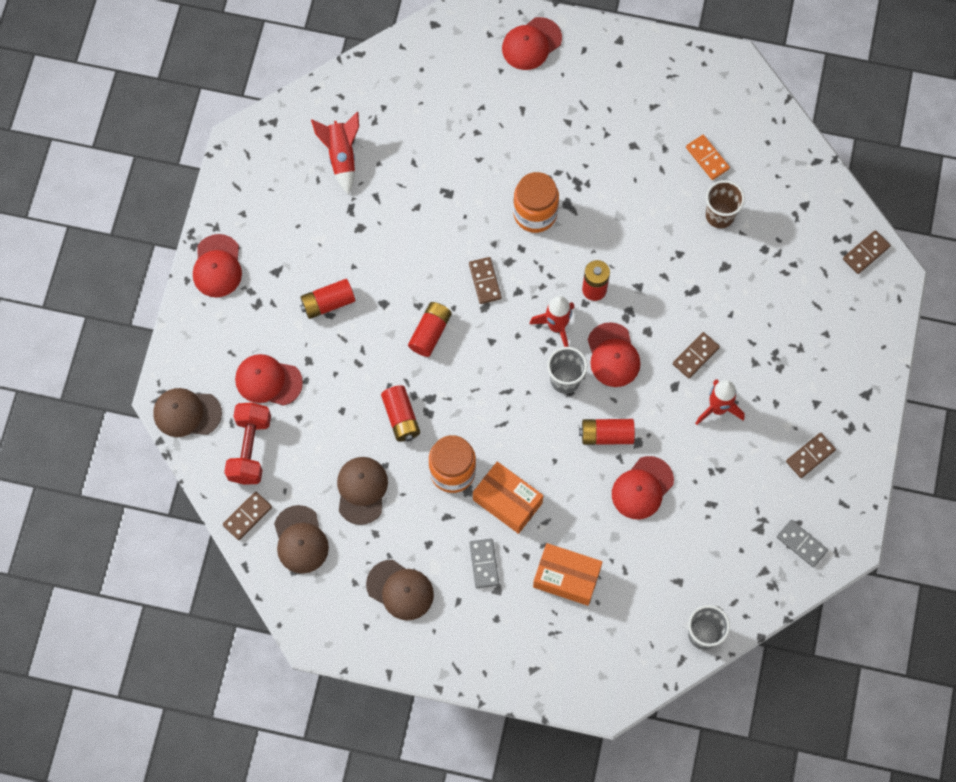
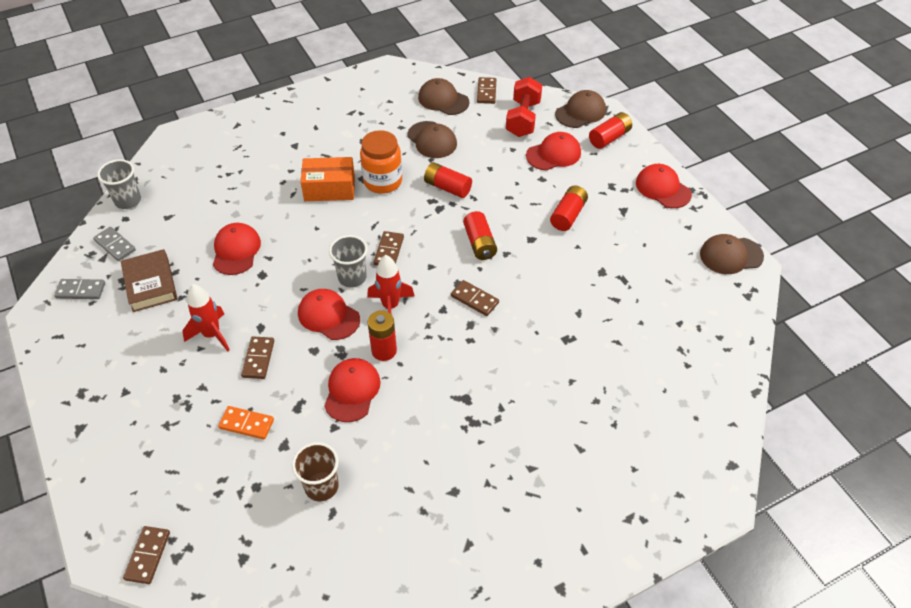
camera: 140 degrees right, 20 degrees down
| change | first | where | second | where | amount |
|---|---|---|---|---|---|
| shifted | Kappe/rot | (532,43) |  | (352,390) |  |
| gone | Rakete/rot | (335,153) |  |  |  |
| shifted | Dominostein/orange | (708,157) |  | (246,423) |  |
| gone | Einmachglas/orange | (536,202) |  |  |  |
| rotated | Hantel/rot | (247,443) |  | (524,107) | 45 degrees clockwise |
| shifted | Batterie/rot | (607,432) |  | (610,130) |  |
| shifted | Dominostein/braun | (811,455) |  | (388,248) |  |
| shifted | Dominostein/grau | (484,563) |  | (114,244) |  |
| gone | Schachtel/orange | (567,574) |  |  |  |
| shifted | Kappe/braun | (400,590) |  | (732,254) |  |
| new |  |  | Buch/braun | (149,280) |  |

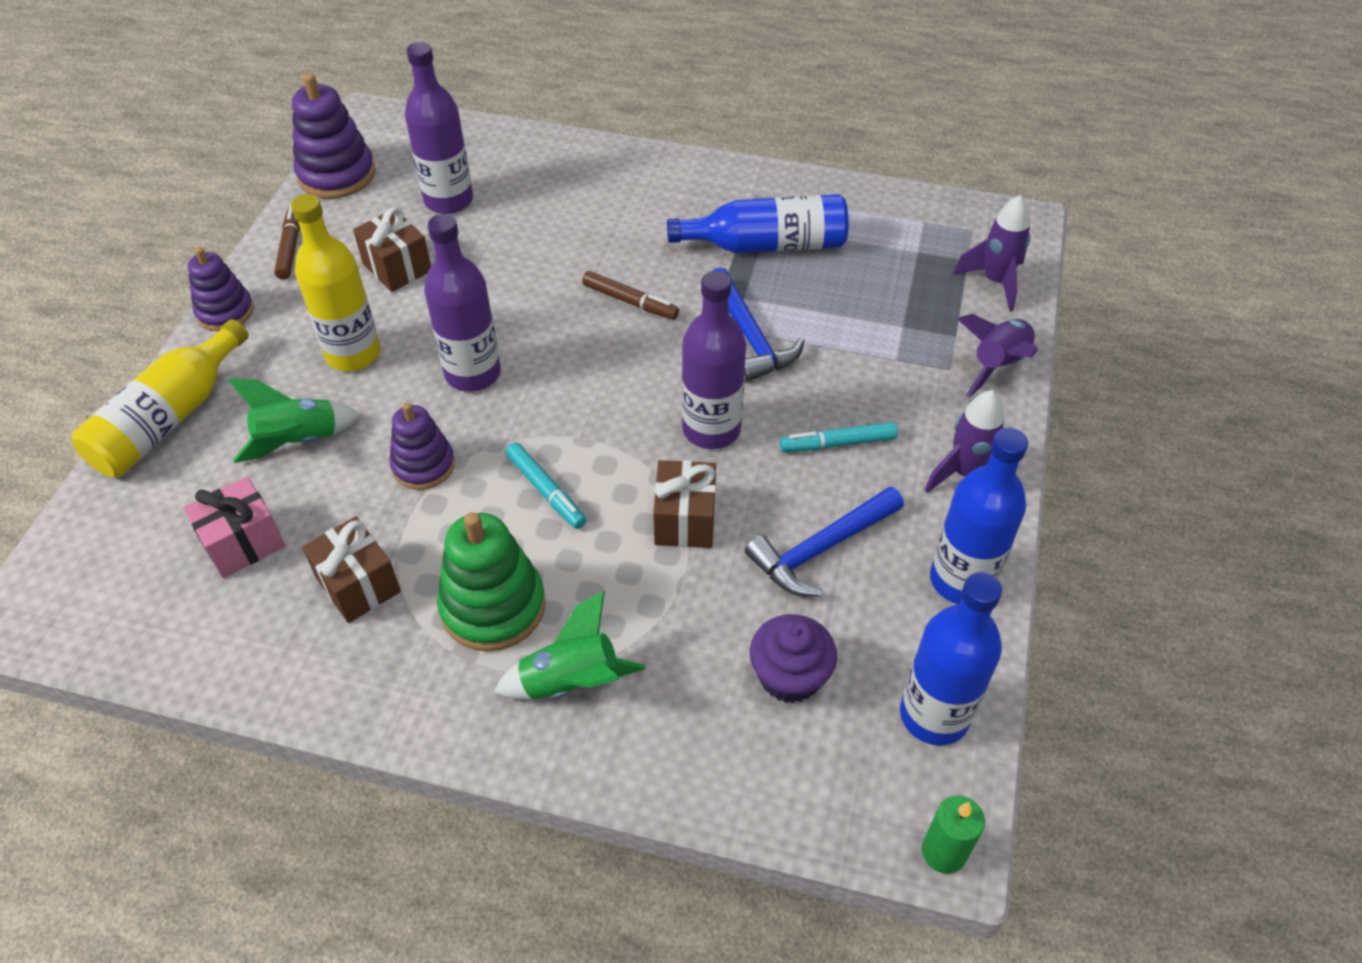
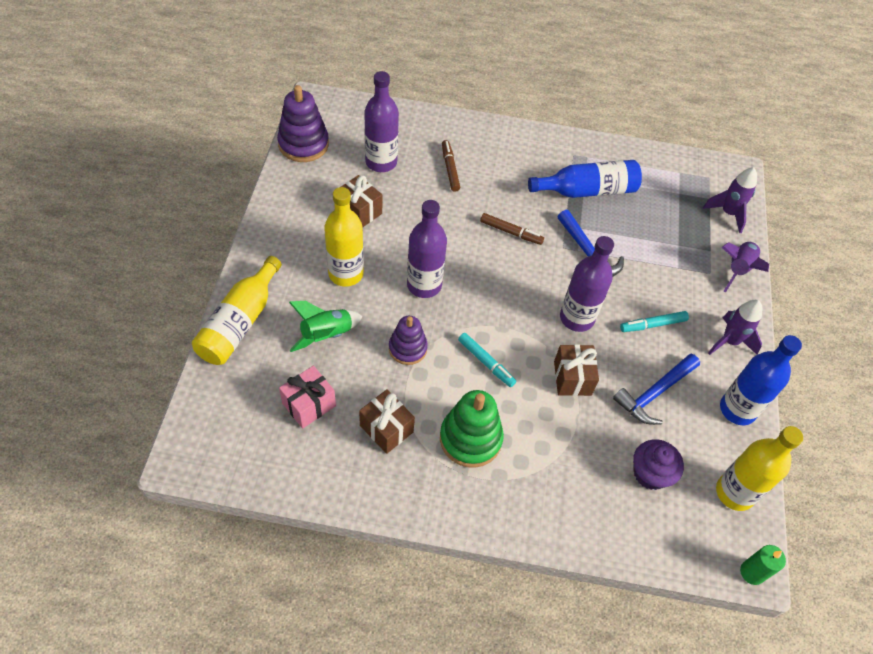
camera: 10 degrees left, 5 degrees up
| change | first | where | second | where | amount |
|---|---|---|---|---|---|
| shifted | Filzstift/braun | (287,241) |  | (451,166) |  |
| gone | Stapelspielzeug/lila | (221,289) |  |  |  |
| repainted | Flasche/blau | (951,659) | Flasche/gelb | (759,468) |  |
| gone | Rakete/grün | (570,645) |  |  |  |

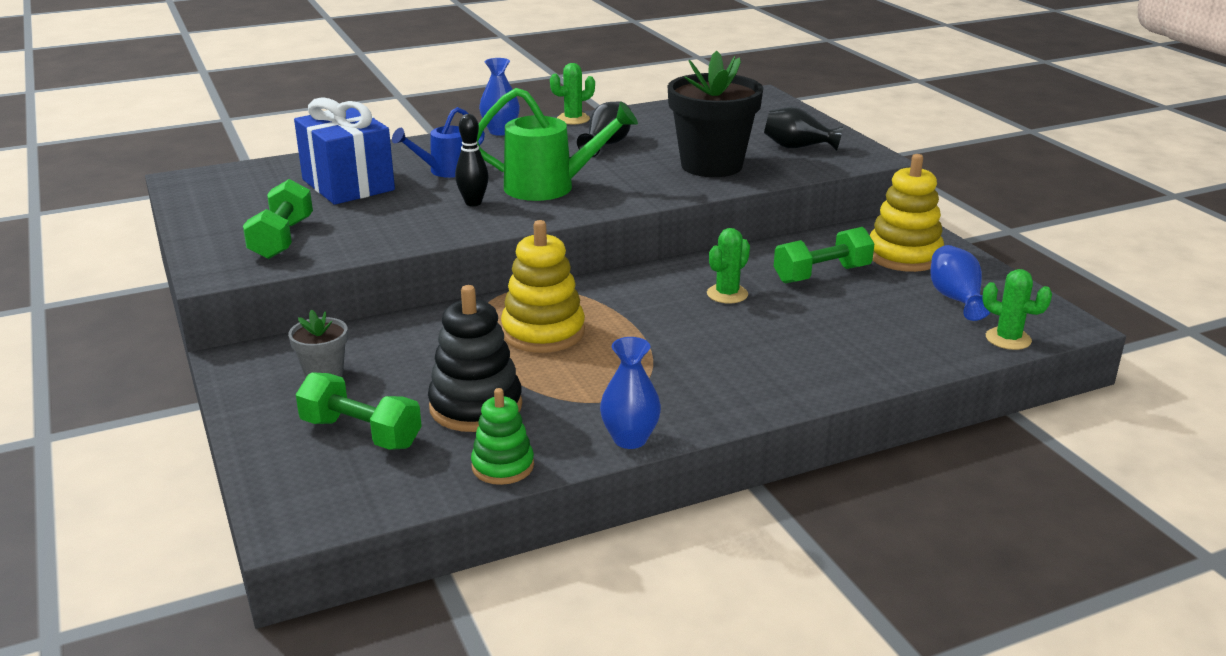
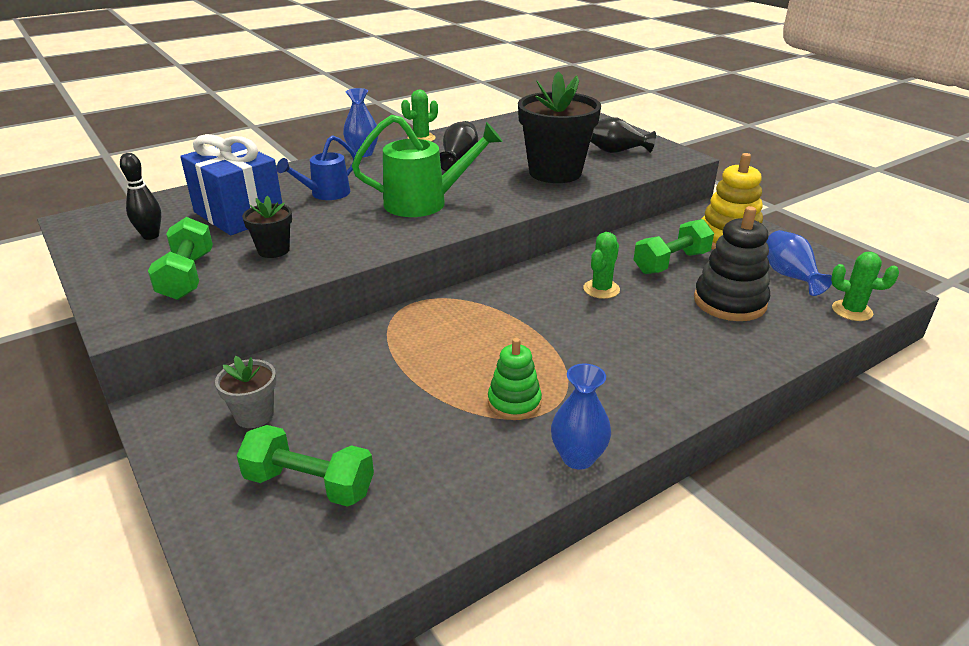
camera: 10 degrees left, 5 degrees up
| change | first | where | second | where | amount |
|---|---|---|---|---|---|
| shifted | Bowlingkegel/schwarz | (472,160) |  | (140,196) |  |
| gone | Stapelspielzeug/gelb | (543,286) |  |  |  |
| shifted | Stapelspielzeug/schwarz | (475,358) |  | (732,263) |  |
| shifted | Stapelspielzeug/grün | (502,436) |  | (515,379) |  |
| new |  |  | Blumentopf/schwarz | (267,227) |  |

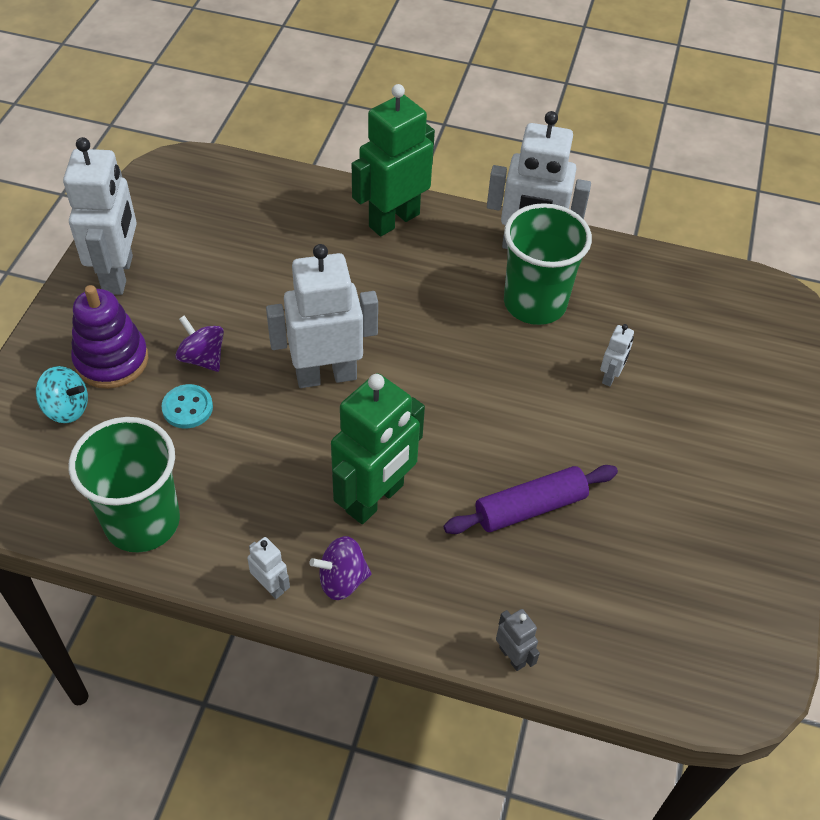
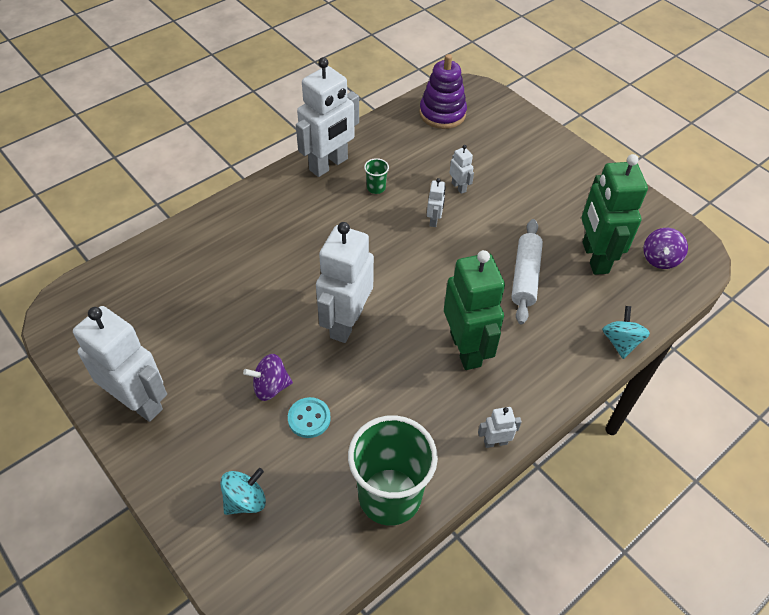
camera: 55 degrees left, 0 degrees up
| change | first | where | second | where | amount |
|---|---|---|---|---|---|
| shifted | Roboter/grün | (393,160) |  | (615,214) |  |
| scaled | Becher/grün | (548,264) |  | (376,176) | x0.40 |
| shifted | Stapelspielzeug/lila | (109,337) |  | (443,91) |  |
| repainted | Nudelholz/lila | (531,499) | Nudelholz/weiß | (527,271) |  |
| shifted | Kreisel/lila | (340,568) |  | (666,248) |  |
| swapped | Roboter/grau | (518,640) | Kreisel/türkis | (626,332) |  |
| new |  |  | Roboter/weiß | (436,202) |  |

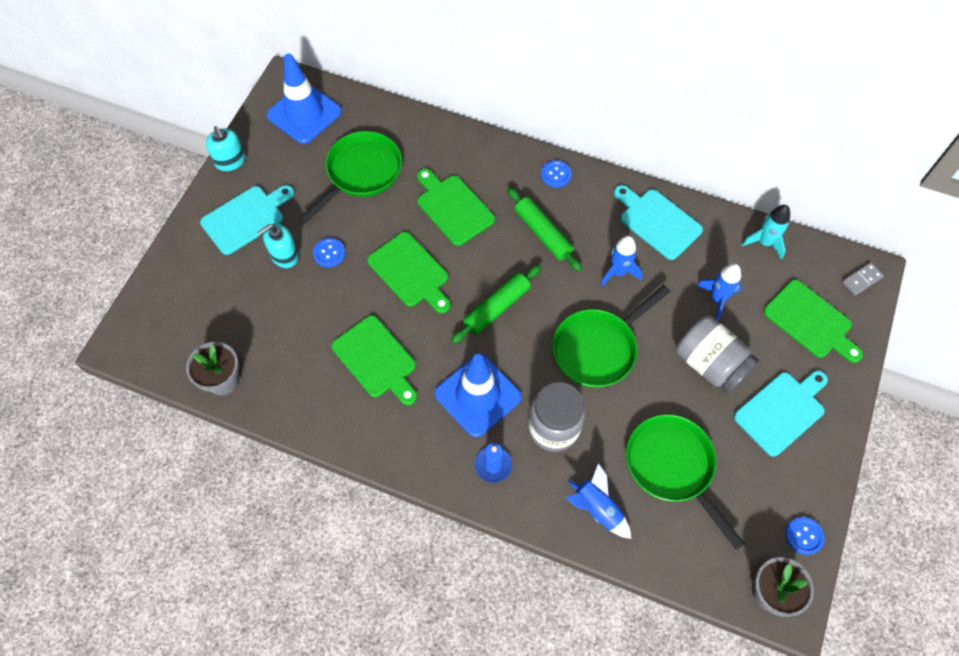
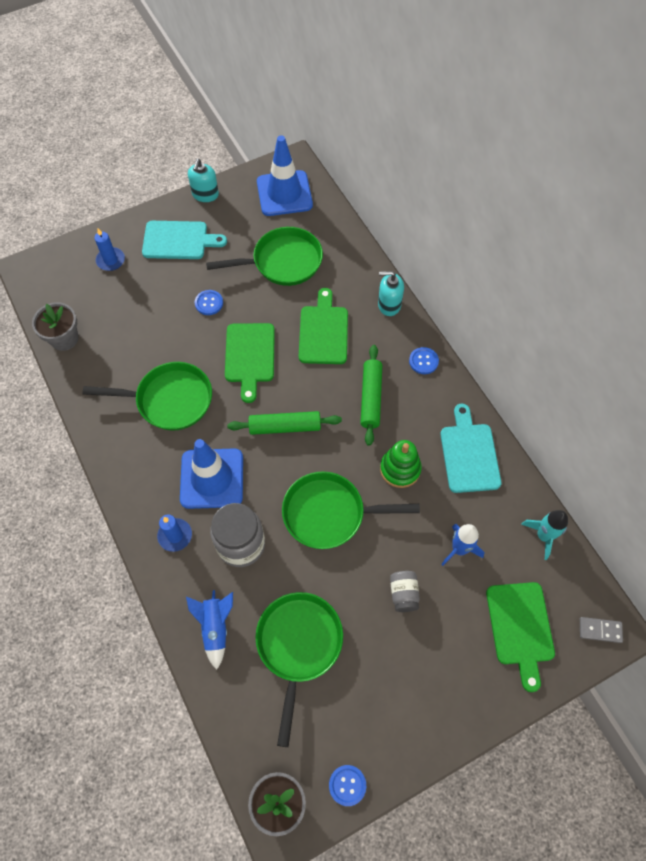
camera: 40 degrees right, 0 degrees up
| change | first | where | second | where | amount |
|---|---|---|---|---|---|
| shifted | Seifenspender/türkis | (278,245) |  | (391,293) |  |
| swapped | Rakete/blau | (621,261) | Stapelspielzeug/grün | (401,464) |  |
| swapped | Schneidebrett/grün | (374,360) | Pfanne/grün | (147,396) |  |
| scaled | Einmachglas/grau | (718,354) |  | (405,591) | x0.53 |
| gone | Schneidebrett/türkis | (781,414) |  |  |  |
| new |  |  | Kerze/blau | (110,249) |  |

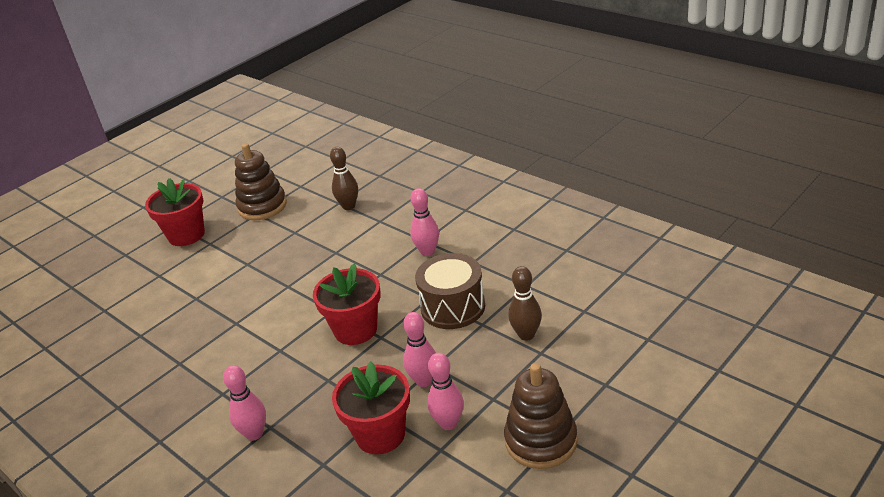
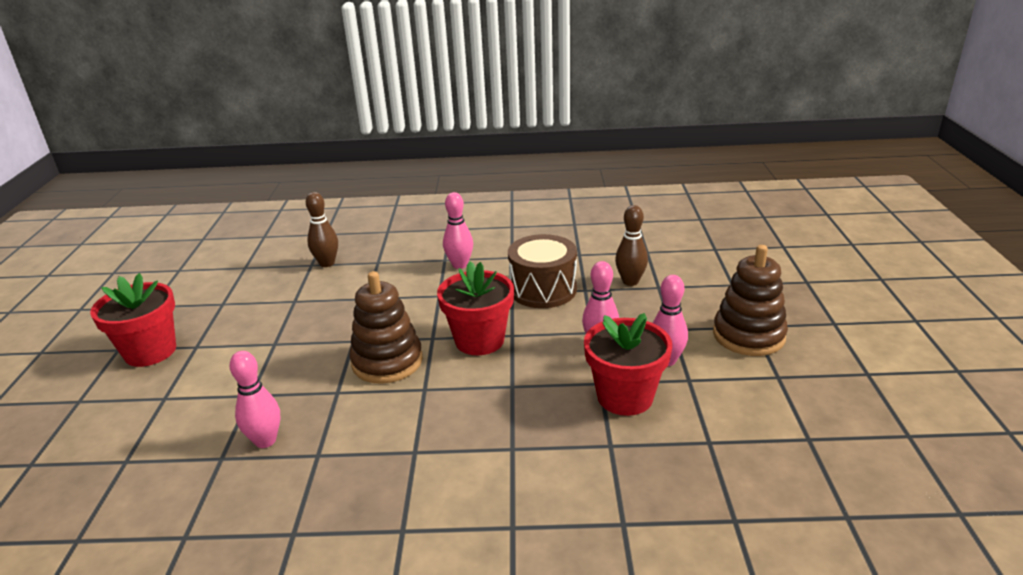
camera: 45 degrees left, 5 degrees down
| change | first | where | second | where | amount |
|---|---|---|---|---|---|
| shifted | Stapelspielzeug/braun | (261,181) |  | (386,327) |  |
| shifted | Bowlingkegel/rosa | (244,403) |  | (254,399) |  |

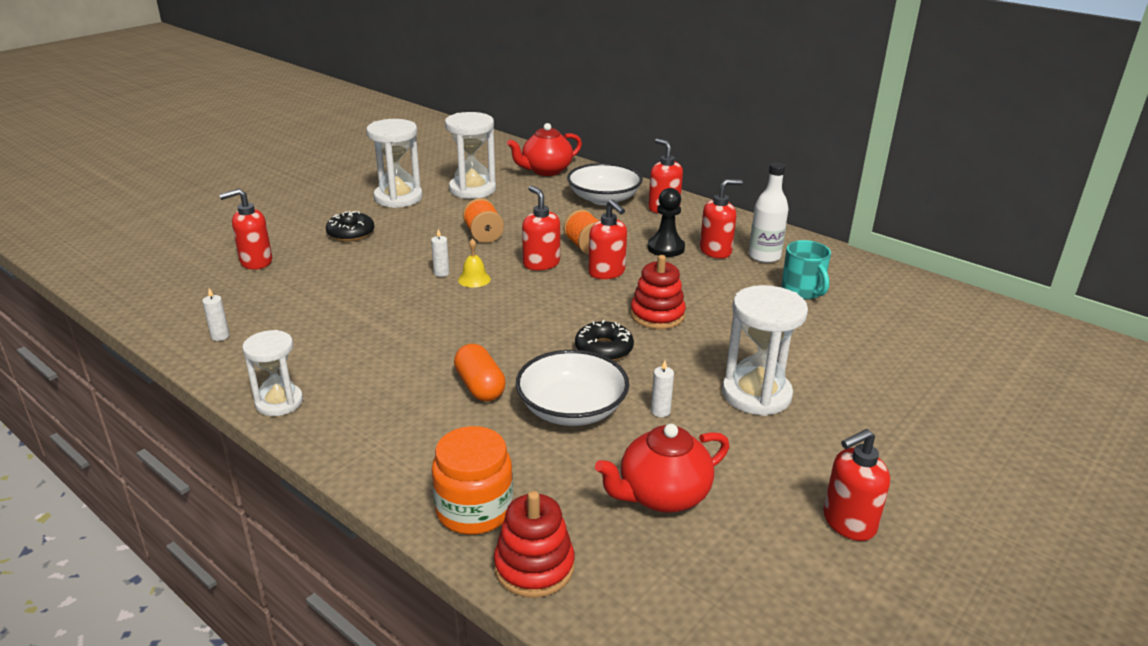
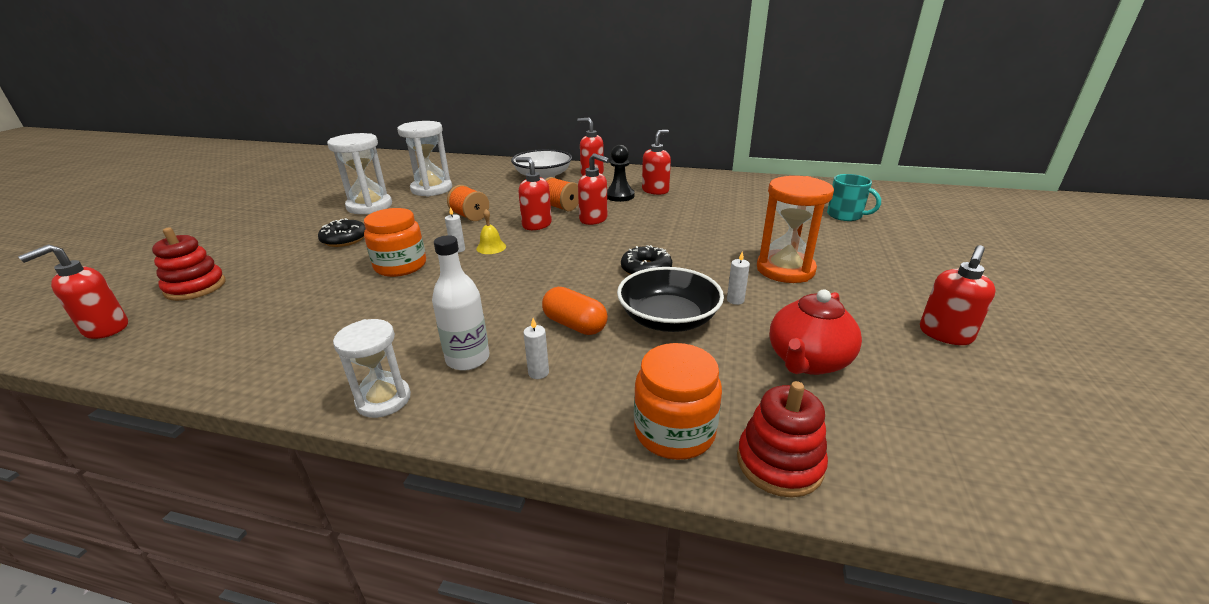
camera: 25 degrees left, 0 degrees up
| change | first | where | second | where | amount |
|---|---|---|---|---|---|
| gone | Teekanne/rot | (544,149) |  |  |  |
| shifted | Flasche/weiß | (769,212) |  | (460,303) |  |
| shifted | Seifenspender/rot | (245,229) |  | (73,291) |  |
| shifted | Tasse/türkis | (806,270) |  | (854,197) |  |
| shifted | Stapelspielzeug/rot | (658,292) |  | (188,264) |  |
| repainted | Sanduhr/weiß | (765,350) | Sanduhr/orange | (795,229) |  |
| shifted | Kerze/weiß | (216,314) |  | (536,348) |  |
| repainted | Schüssel/weiß | (572,388) | Schüssel/schwarz | (670,299) |  |
| new |  |  | Einmachglas/orange | (395,242) |  |

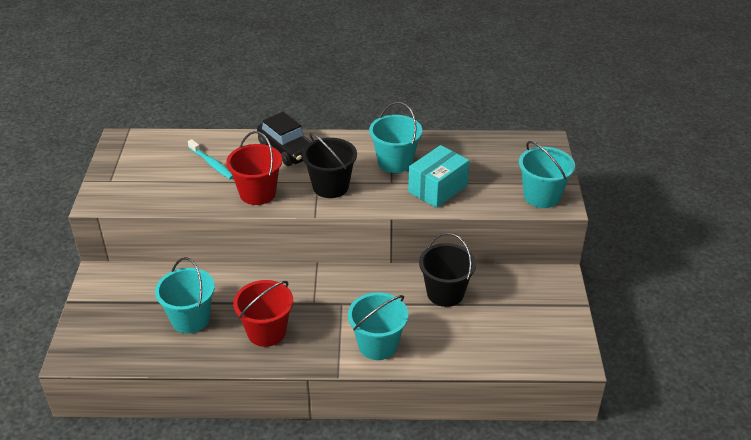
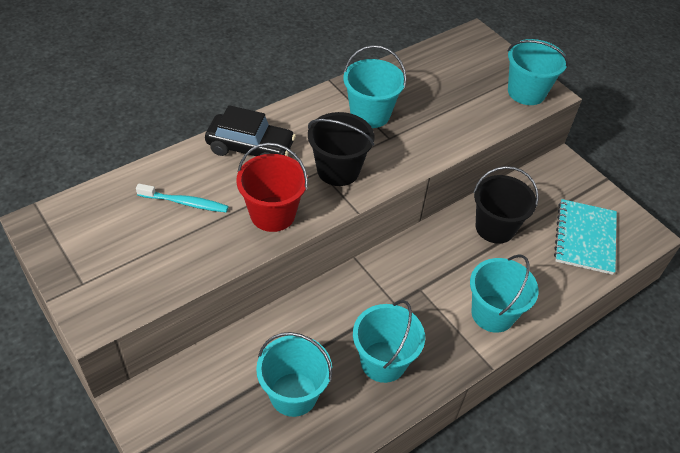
camera: 40 degrees left, 10 degrees up
| change | first | where | second | where | amount |
|---|---|---|---|---|---|
| gone | Schachtel/türkis | (438,176) |  |  |  |
| repainted | Eimer/rot | (263,313) | Eimer/türkis | (389,341) |  |
| new |  |  | Notizbuch/türkis | (585,237) |  |

